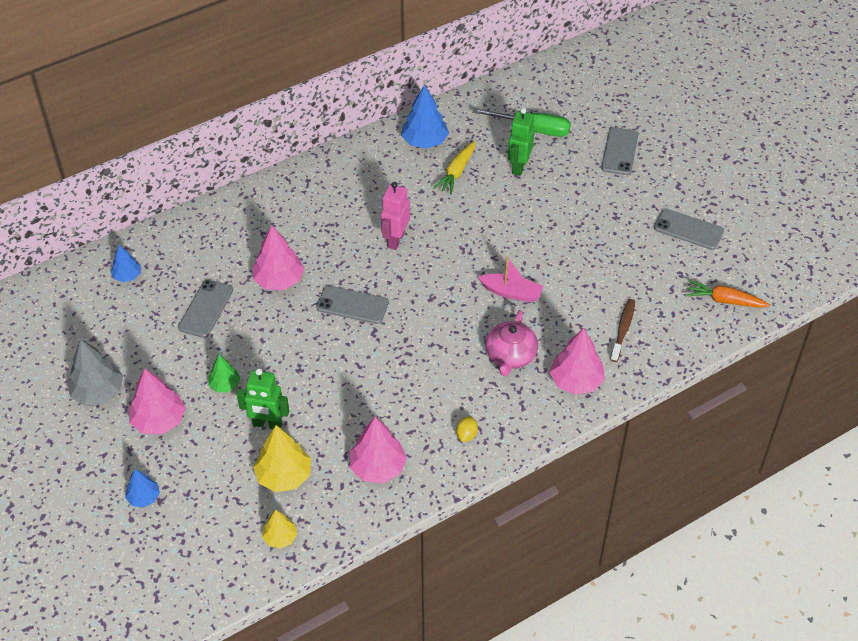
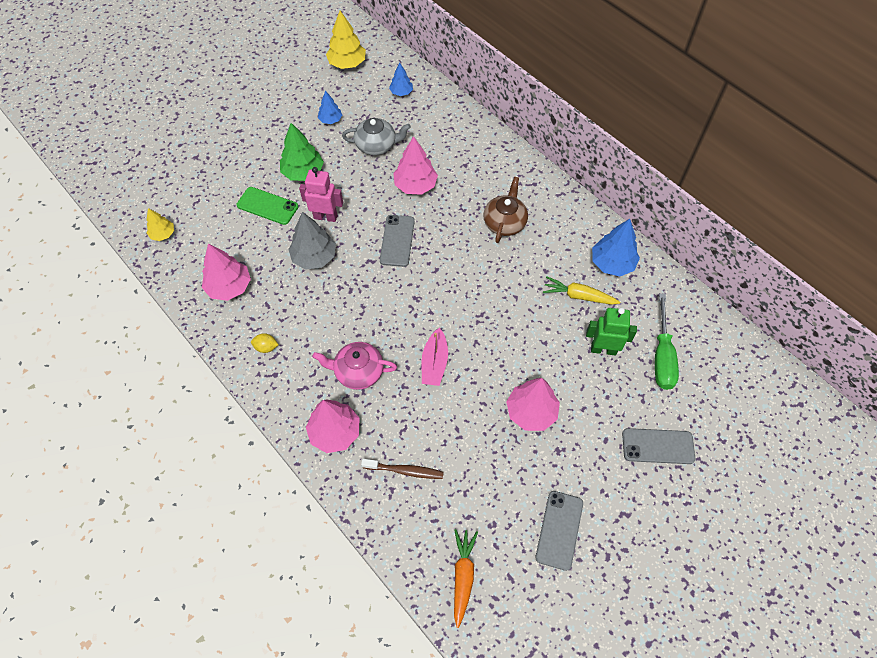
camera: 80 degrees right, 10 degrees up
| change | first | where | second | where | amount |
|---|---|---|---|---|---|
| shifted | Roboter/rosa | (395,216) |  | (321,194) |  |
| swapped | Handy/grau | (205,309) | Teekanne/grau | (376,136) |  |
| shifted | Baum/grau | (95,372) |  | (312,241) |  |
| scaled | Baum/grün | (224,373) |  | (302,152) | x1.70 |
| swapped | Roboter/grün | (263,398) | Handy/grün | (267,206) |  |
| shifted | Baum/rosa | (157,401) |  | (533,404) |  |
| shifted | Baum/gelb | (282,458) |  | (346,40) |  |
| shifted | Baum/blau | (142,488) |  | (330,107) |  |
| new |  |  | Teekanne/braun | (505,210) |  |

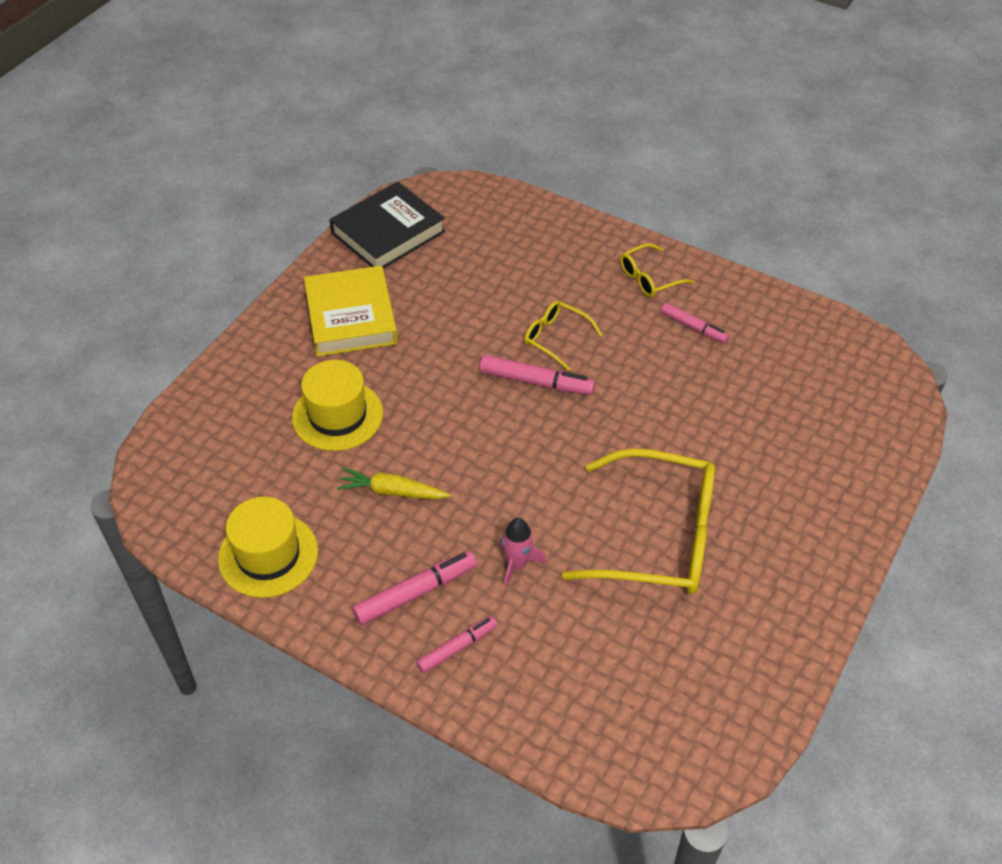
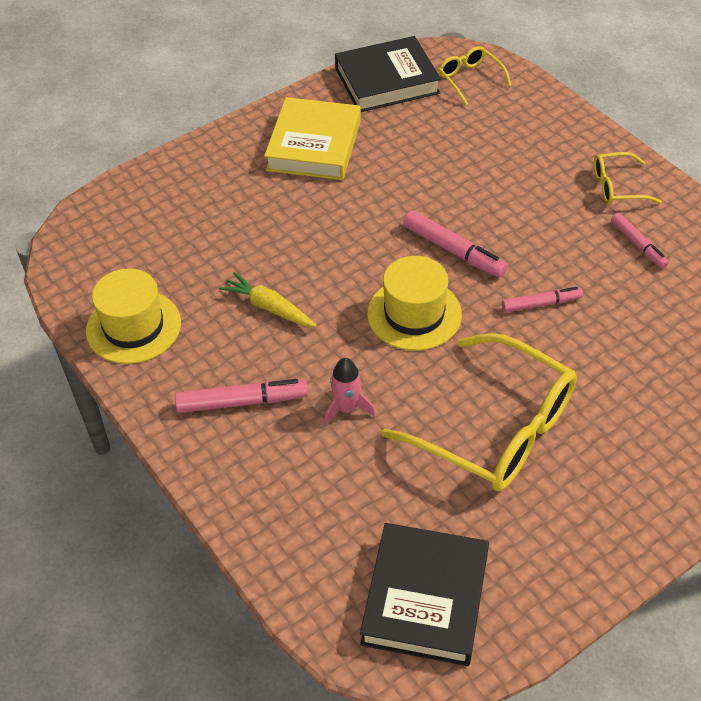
camera: 25 degrees right, 0 degrees up
| change | first | where | second | where | amount |
|---|---|---|---|---|---|
| shifted | Brille/gelb | (563,336) |  | (475,75) |  |
| shifted | Hut/gelb | (337,405) |  | (414,303) |  |
| shifted | Filzstift/rosa | (456,644) |  | (542,300) |  |
| new |  |  | Buch/schwarz | (424,594) |  |

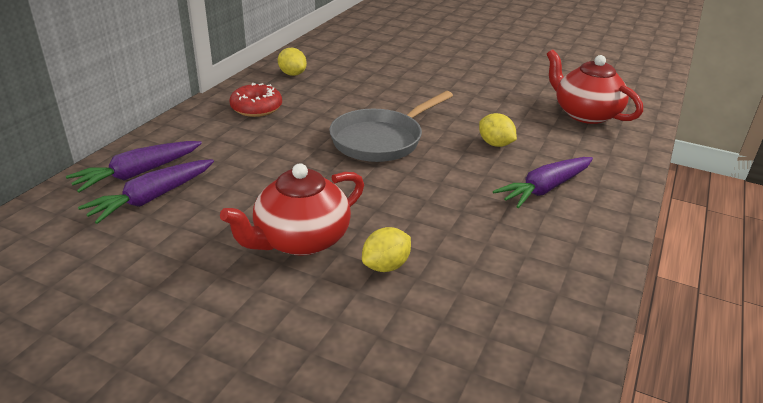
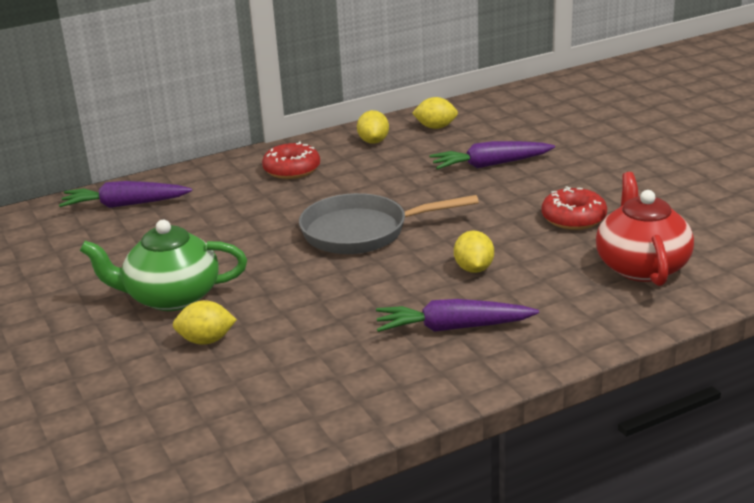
camera: 40 degrees right, 5 degrees down
| change | first | where | second | where | amount |
|---|---|---|---|---|---|
| shifted | Karotte/lila | (146,191) |  | (492,155) |  |
| repainted | Teekanne/rot | (292,209) | Teekanne/grün | (163,265) |  |
| new |  |  | Zitrone/gelb | (435,113) |  |
| new |  |  | Donut/rot | (574,208) |  |

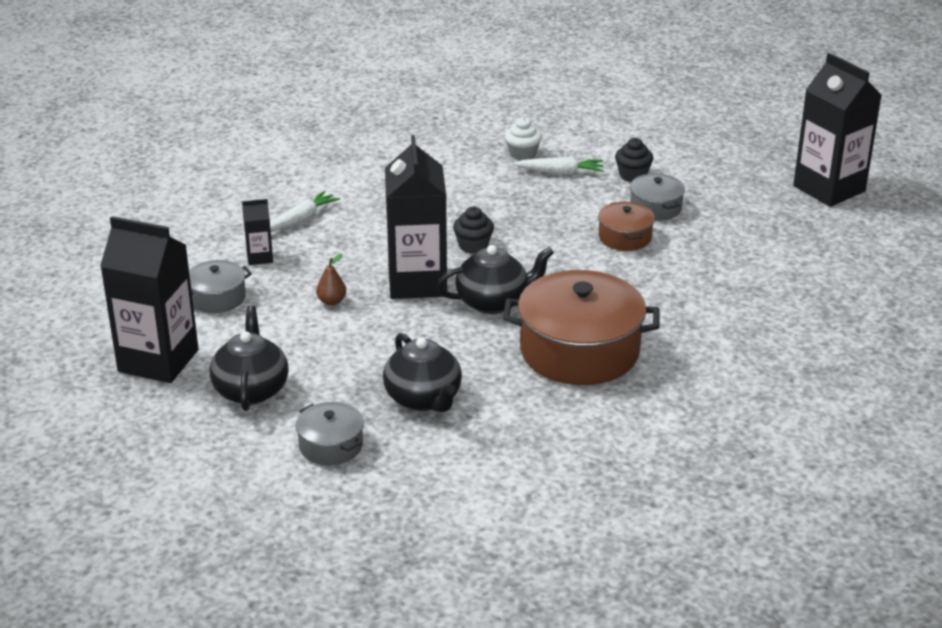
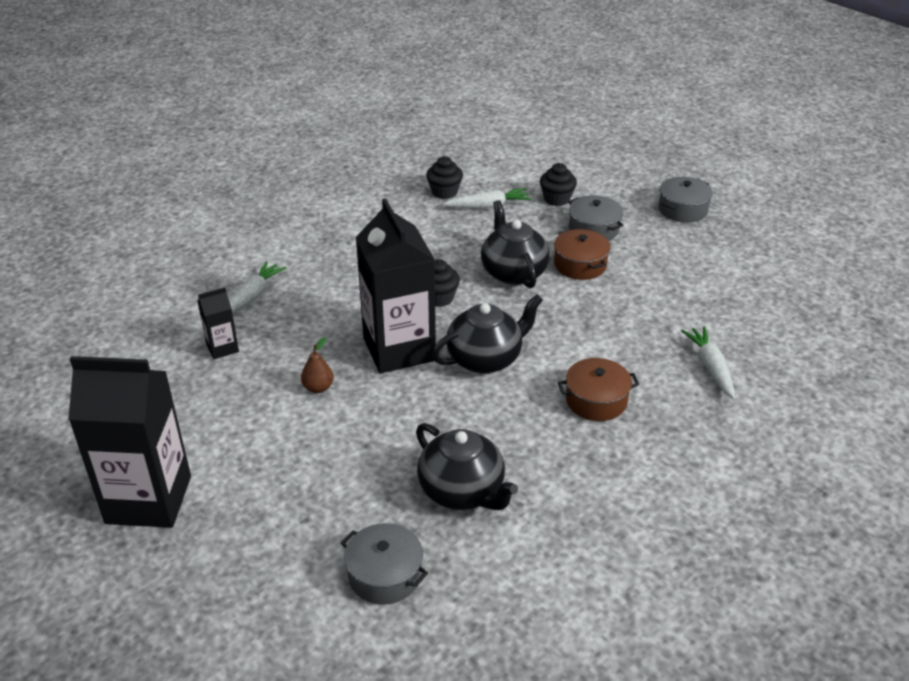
camera: 15 degrees left, 5 degrees up
| change | first | where | second | where | amount |
|---|---|---|---|---|---|
| gone | Getränkekarton/schwarz | (837,130) |  |  |  |
| repainted | Muffin/weiß | (523,138) | Muffin/schwarz | (444,177) |  |
| shifted | Kochtopf/grau | (220,286) |  | (685,200) |  |
| scaled | Kochtopf/braun | (581,327) |  | (598,389) | x0.49 |
| shifted | Teekanne/schwarz | (249,358) |  | (515,244) |  |
| new |  |  | Karotte/weiß | (708,362) |  |

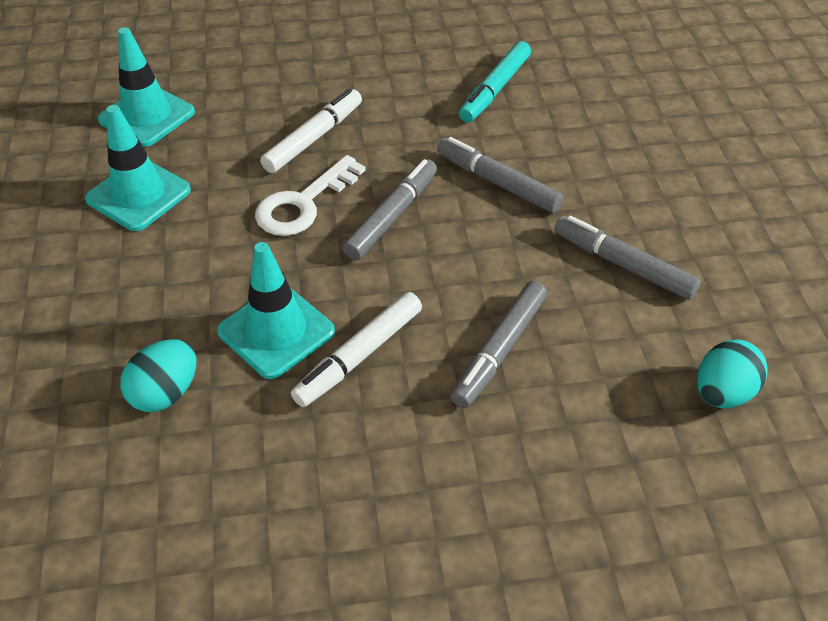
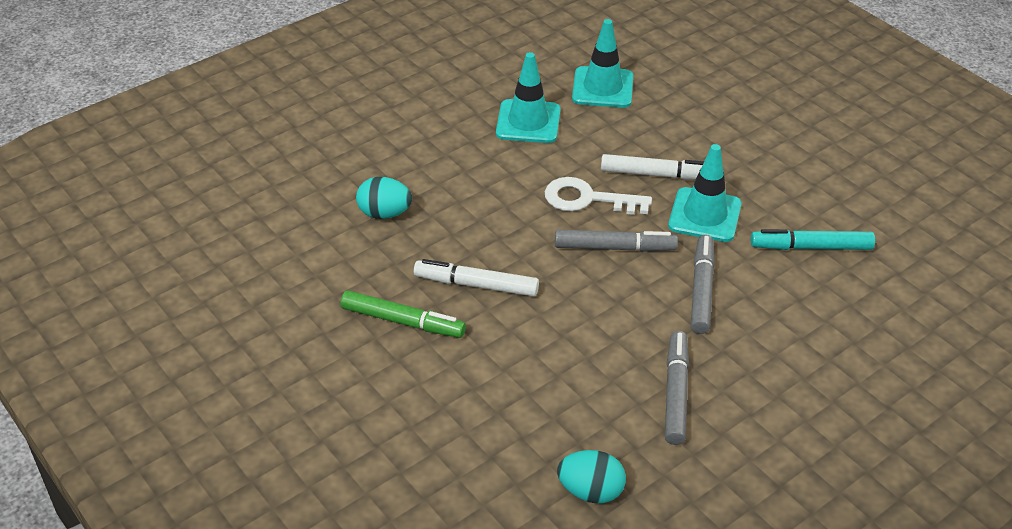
camera: 60 degrees right, 5 degrees down
| change | first | where | second | where | amount |
|---|---|---|---|---|---|
| shifted | Leitkegel/türkis | (276,310) |  | (705,193) |  |
| gone | Filzstift/grau | (499,344) |  |  |  |
| new |  |  | Filzstift/grün | (403,314) |  |

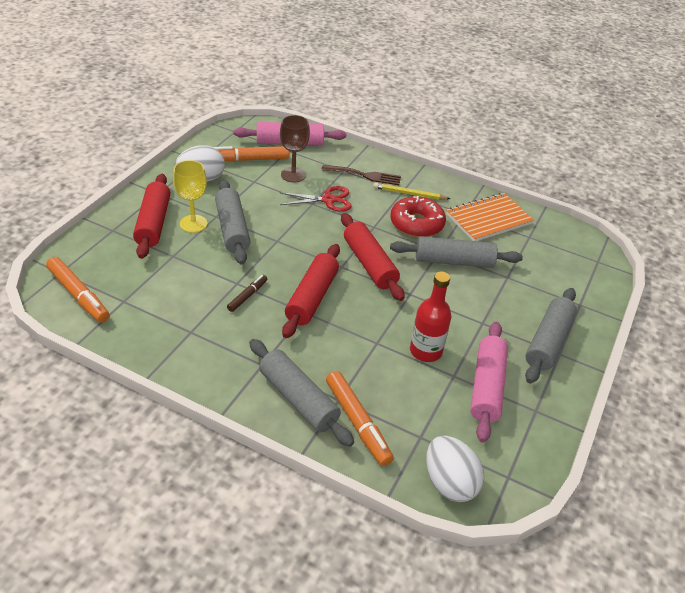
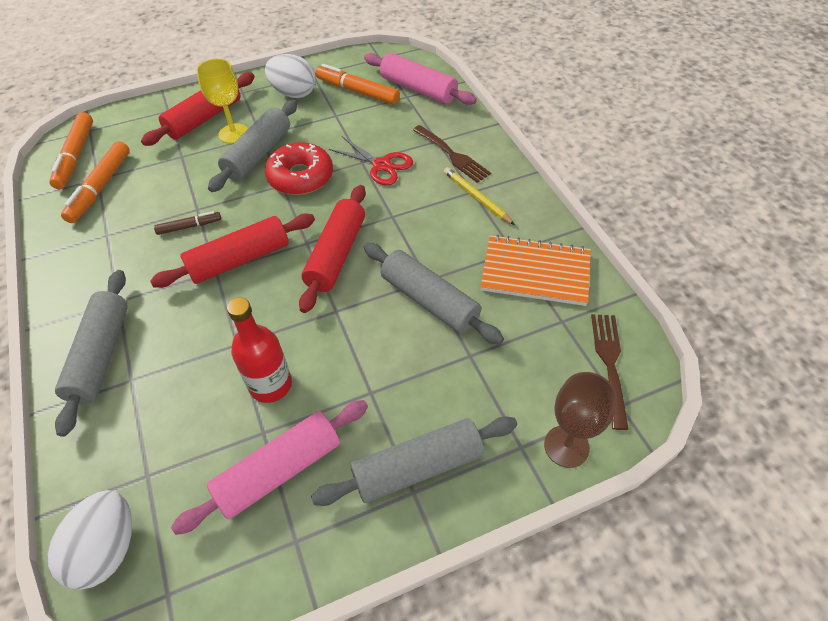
camera: 45 degrees right, 10 degrees up
| change | first | where | second | where | amount |
|---|---|---|---|---|---|
| shifted | Kelch/braun | (295,148) |  | (580,420) |  |
| shifted | Donut/rot | (418,216) |  | (299,168) |  |
| shifted | Filzstift/orange | (360,418) |  | (95,182) |  |
| new |  |  | Gabel/braun | (609,372) |  |

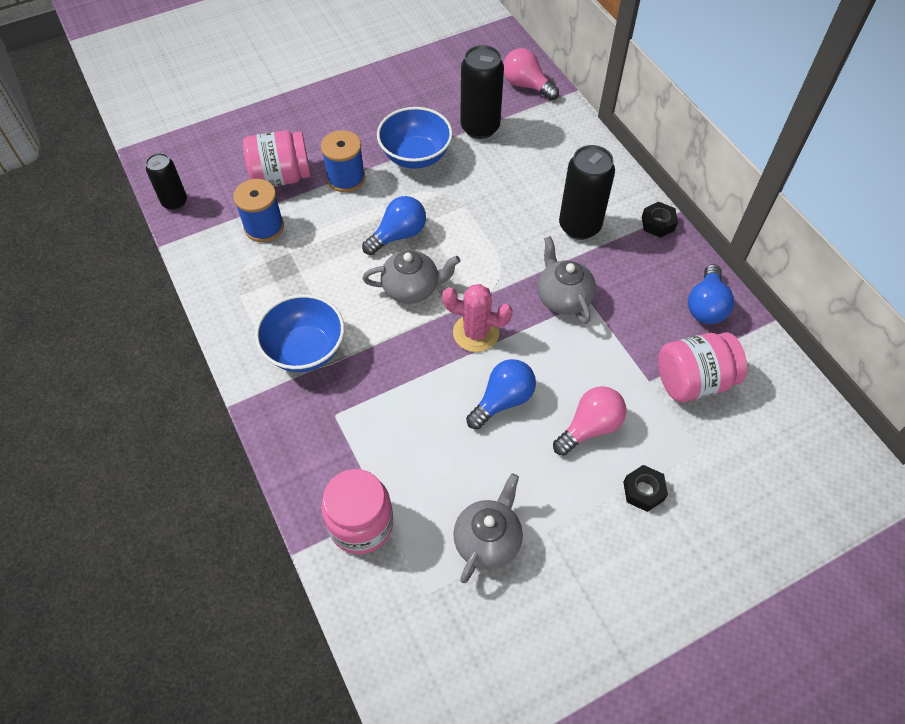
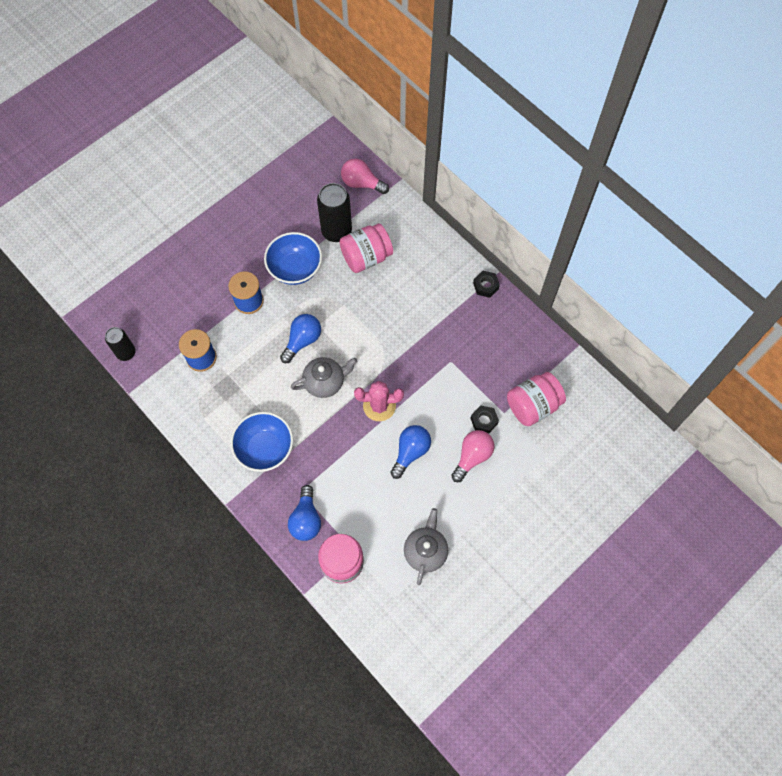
camera: 15 degrees left, 10 degrees up
| change | first | where | second | where | amount |
|---|---|---|---|---|---|
| shifted | Einmachglas/rosa | (277,159) |  | (366,248) |  |
| gone | Dose/schwarz | (587,192) |  |  |  |
| gone | Teekanne/grau | (567,280) |  |  |  |
| shifted | Glühbirne/blau | (711,294) |  | (304,513) |  |
| shifted | Sechskantmutter/schwarz | (645,488) |  | (484,419) |  |

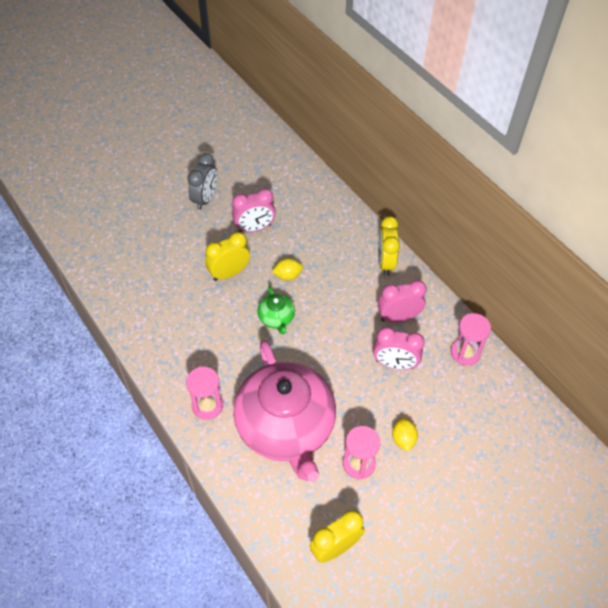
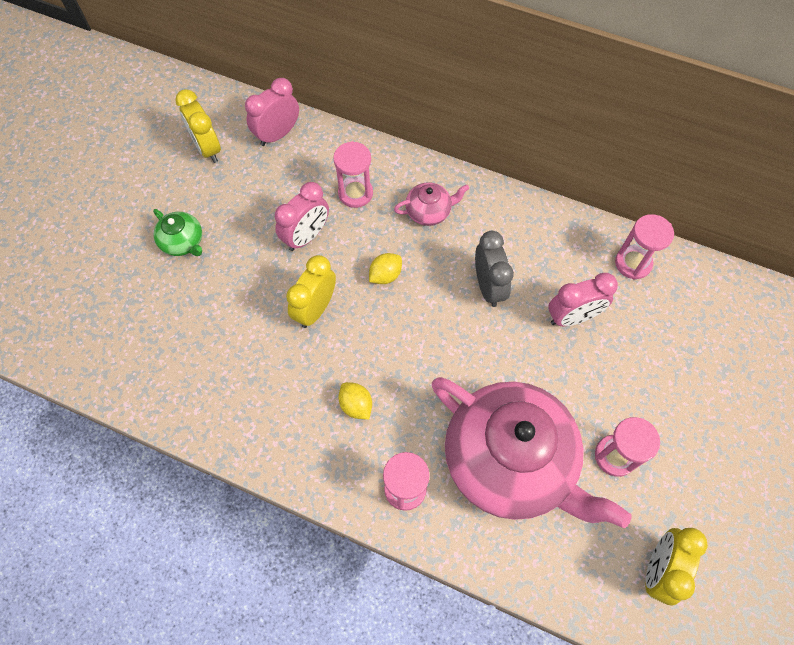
camera: 30 degrees left, 10 degrees up
| change | first | where | second | where | amount |
|---|---|---|---|---|---|
| shifted | Wecker/grau | (202,181) |  | (494,269) |  |
| shifted | Wecker/gelb | (389,246) |  | (198,126) |  |
| shifted | Wecker/rosa | (402,301) |  | (272,112) |  |
| shifted | Teekanne/grün | (276,310) |  | (177,232) |  |
| shifted | Zitrone/gelb | (405,435) |  | (355,401) |  |
| new |  |  | Sanduhr/rosa | (353,174) |  |
| new |  |  | Teekanne/rosa | (431,204) |  |

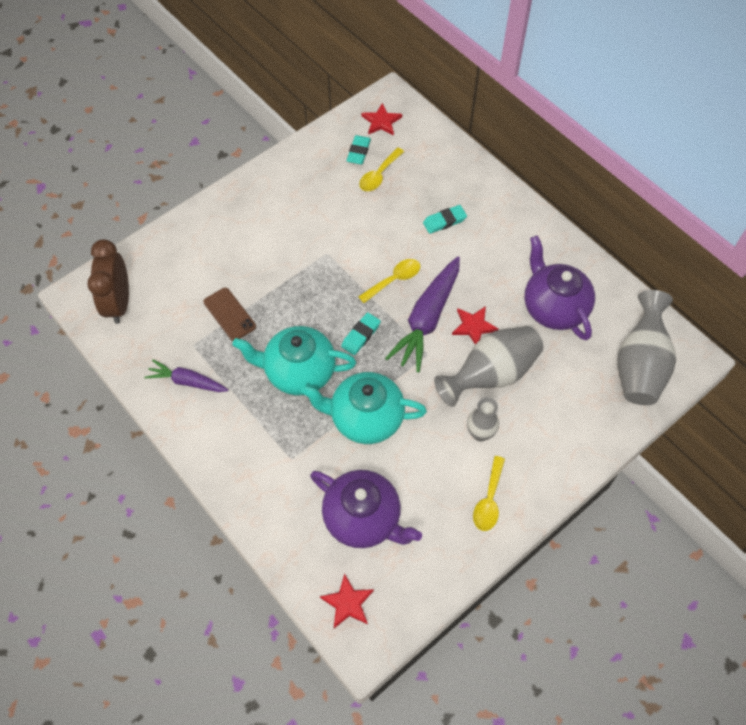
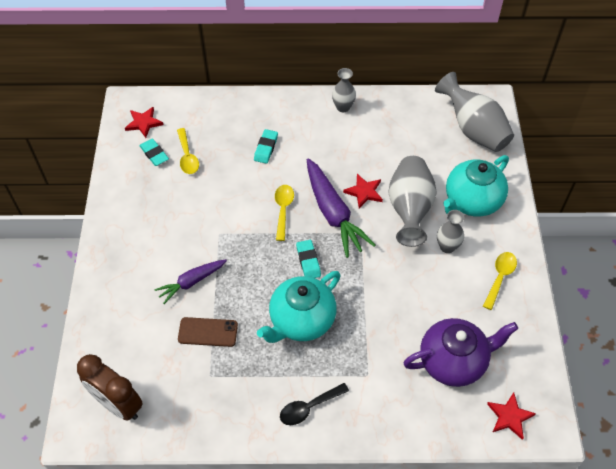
camera: 50 degrees left, 5 degrees down
| change | first | where | second | where | amount |
|---|---|---|---|---|---|
| gone | Teekanne/lila | (560,288) |  |  |  |
| shifted | Karotte/lila | (187,376) |  | (190,281) |  |
| shifted | Teekanne/türkis | (364,408) |  | (476,186) |  |
| rotated | Löffel/gelb | (489,493) |  | (500,281) | 120 degrees counterclockwise |
| new |  |  | Vase/grau | (344,90) |  |
| new |  |  | Löffel/schwarz | (314,404) |  |

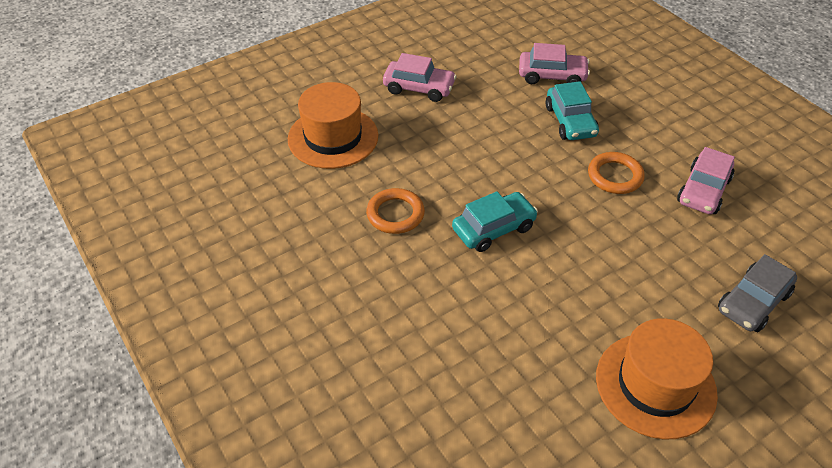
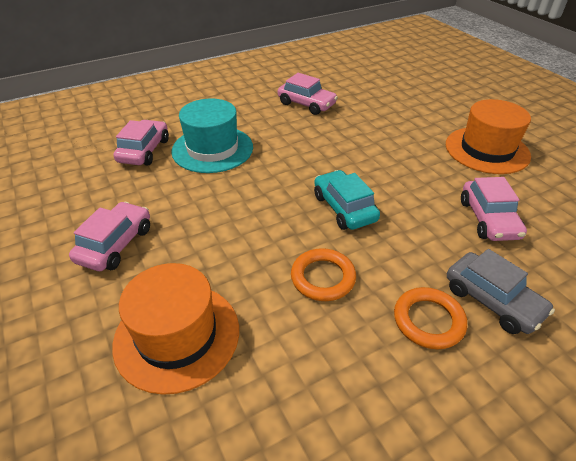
camera: 85 degrees left, 5 degrees down
| change | first | where | second | where | amount |
|---|---|---|---|---|---|
| swapped | Auto/türkis | (572,110) | Hut/türkis | (212,135) |  |
| shifted | Ring/orange | (616,173) |  | (430,318) |  |
| shifted | Auto/grau | (757,293) |  | (501,291) |  |
| new |  |  | Auto/rosa | (494,209) |  |

